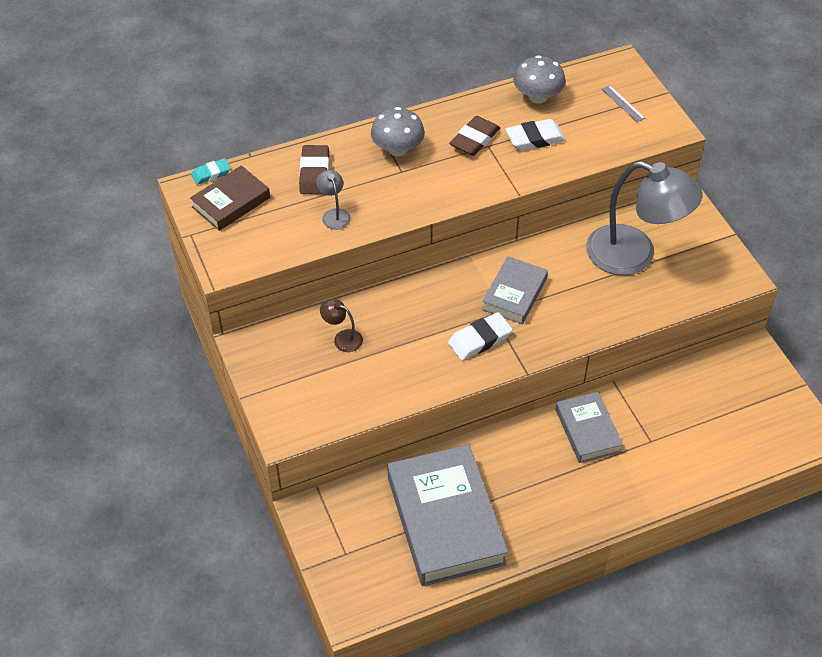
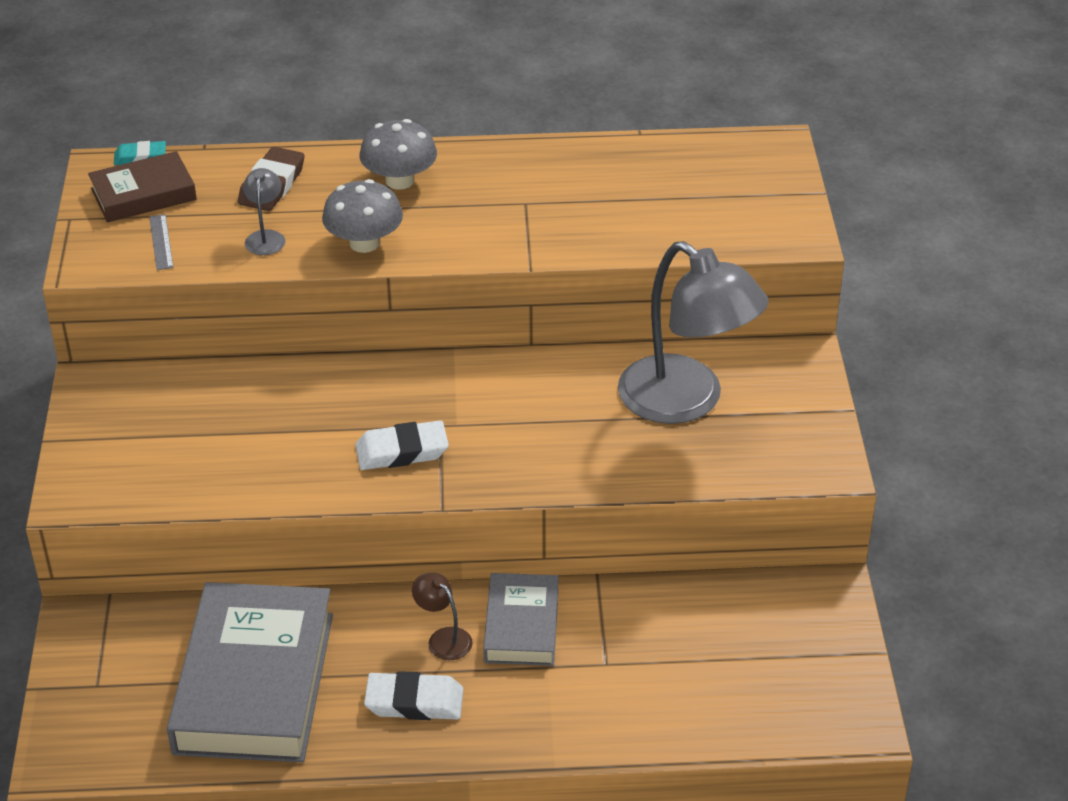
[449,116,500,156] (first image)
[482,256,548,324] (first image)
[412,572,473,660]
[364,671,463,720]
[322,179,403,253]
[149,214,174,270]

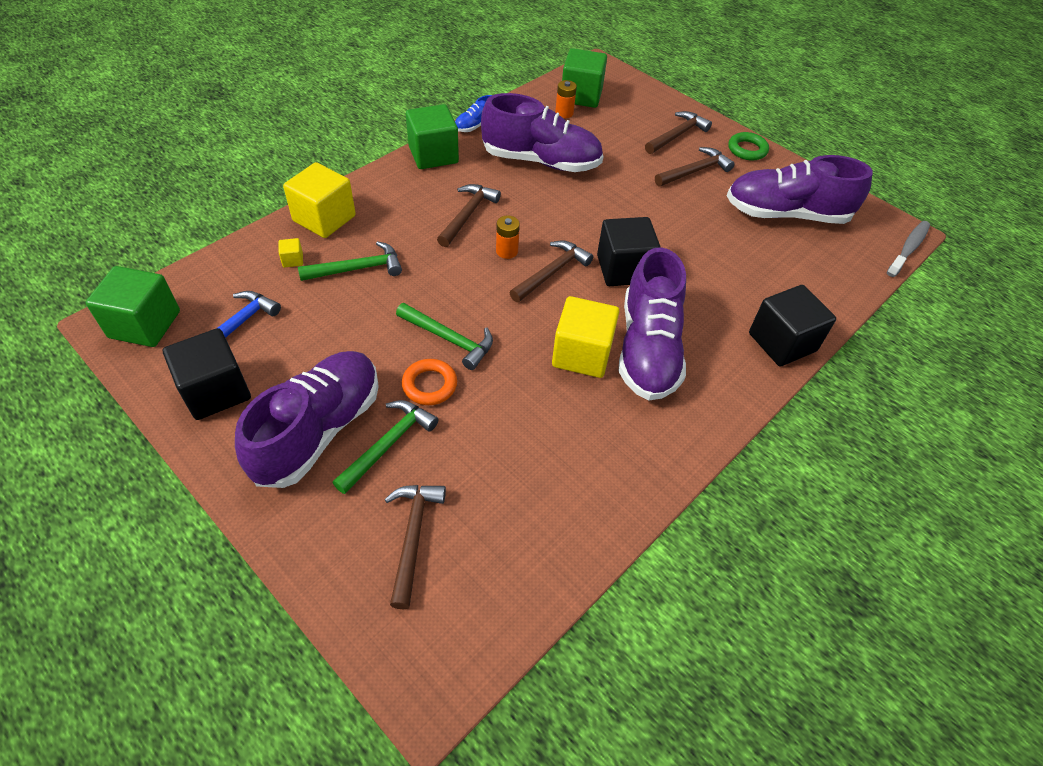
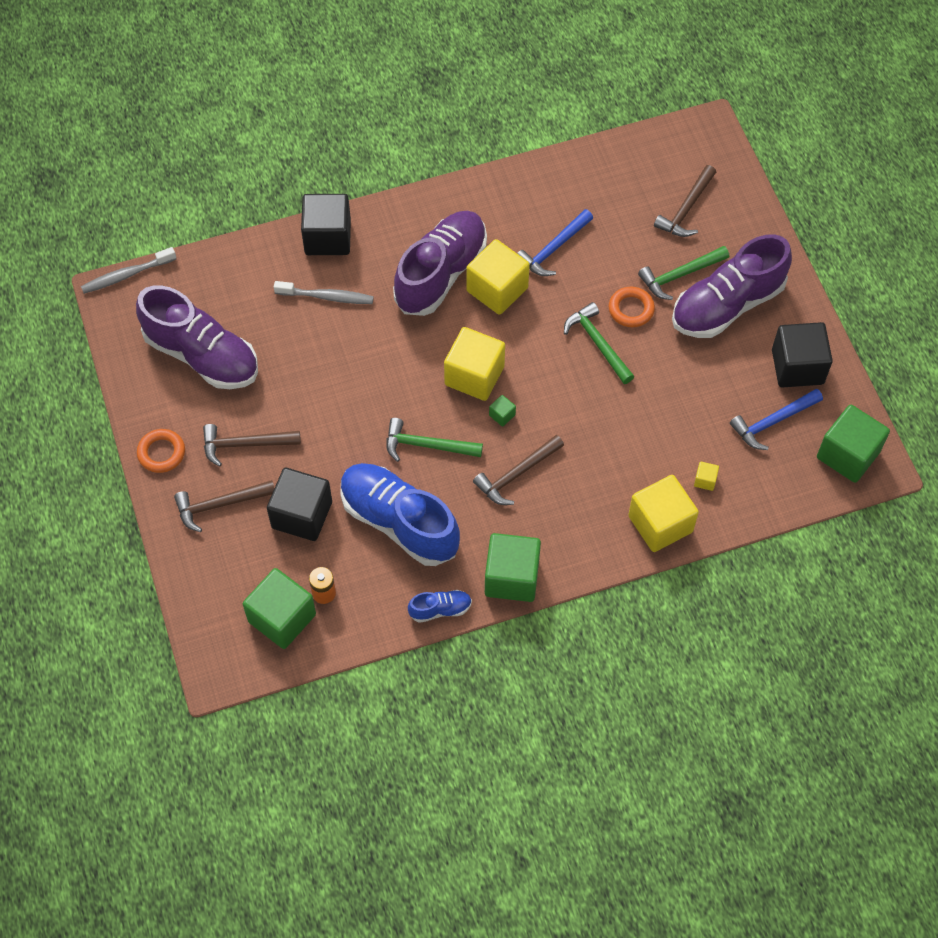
[274,281,374,304]
[517,209,593,276]
[386,418,483,462]
[267,468,332,541]
[489,395,516,427]
[444,327,505,401]
[340,463,460,566]
[137,429,185,473]

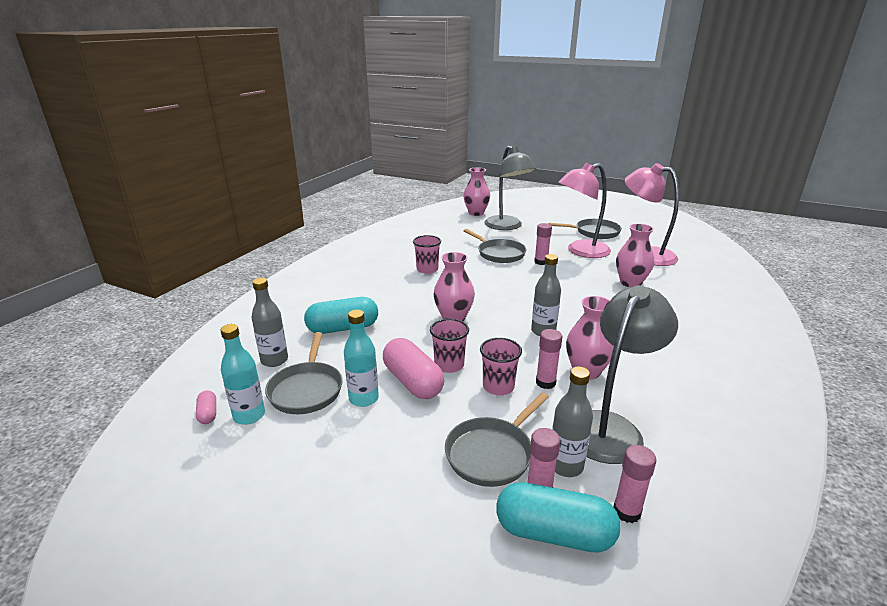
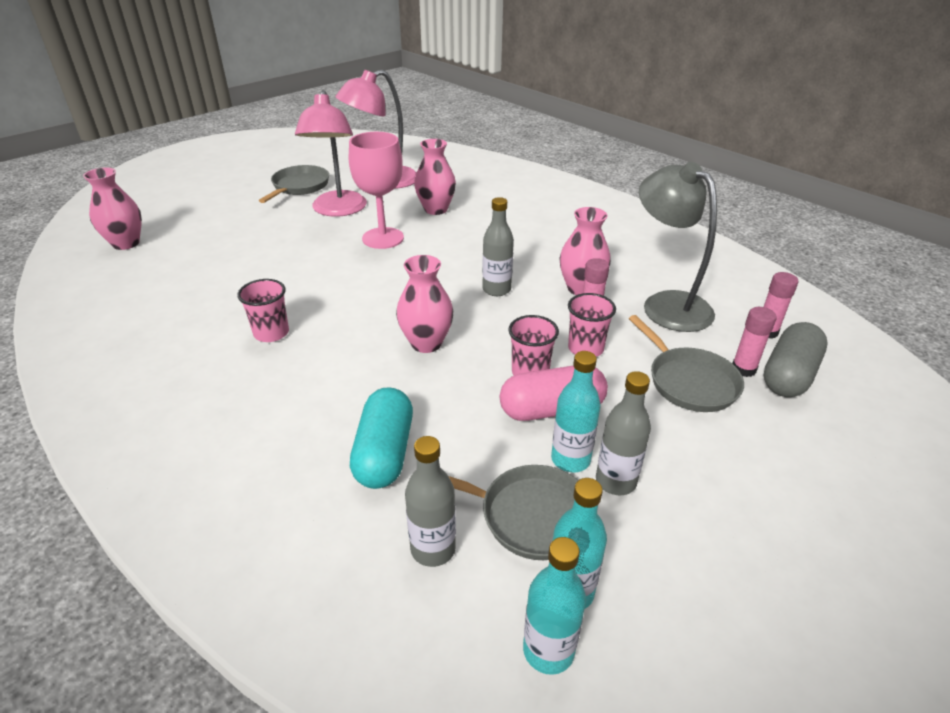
[464,229,526,263] (first image)
[484,146,537,230] (first image)
[534,223,552,265] (first image)
[349,132,404,249]
[596,371,651,495]
[523,537,586,675]
[763,322,828,397]

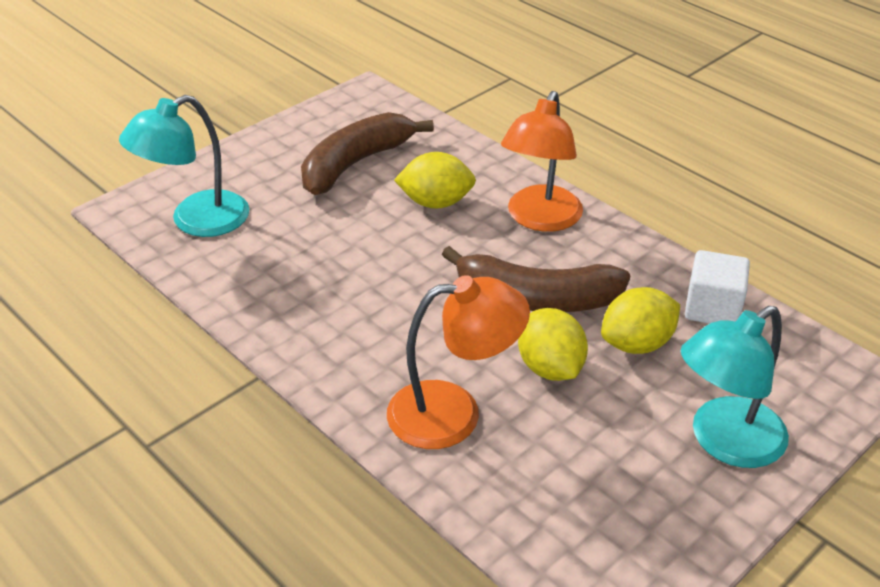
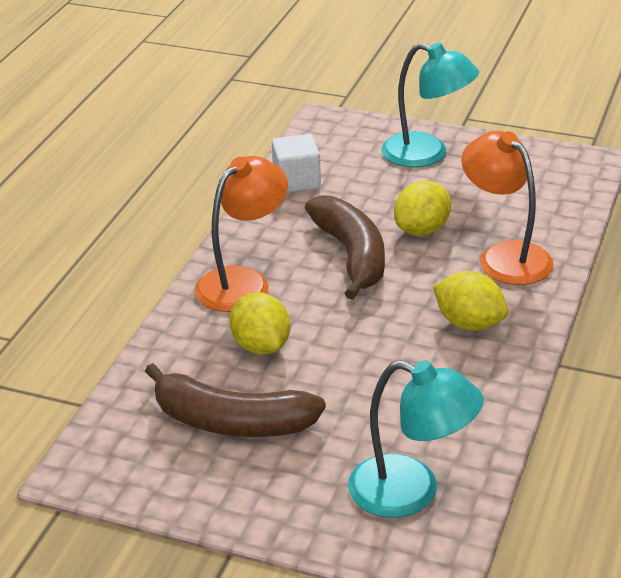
[433,271,508,331]
[194,156,288,312]

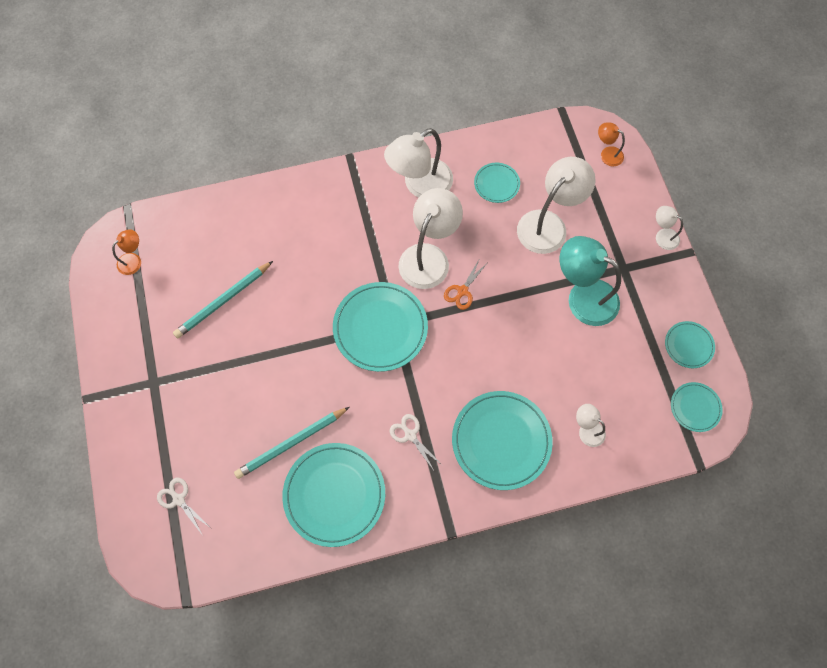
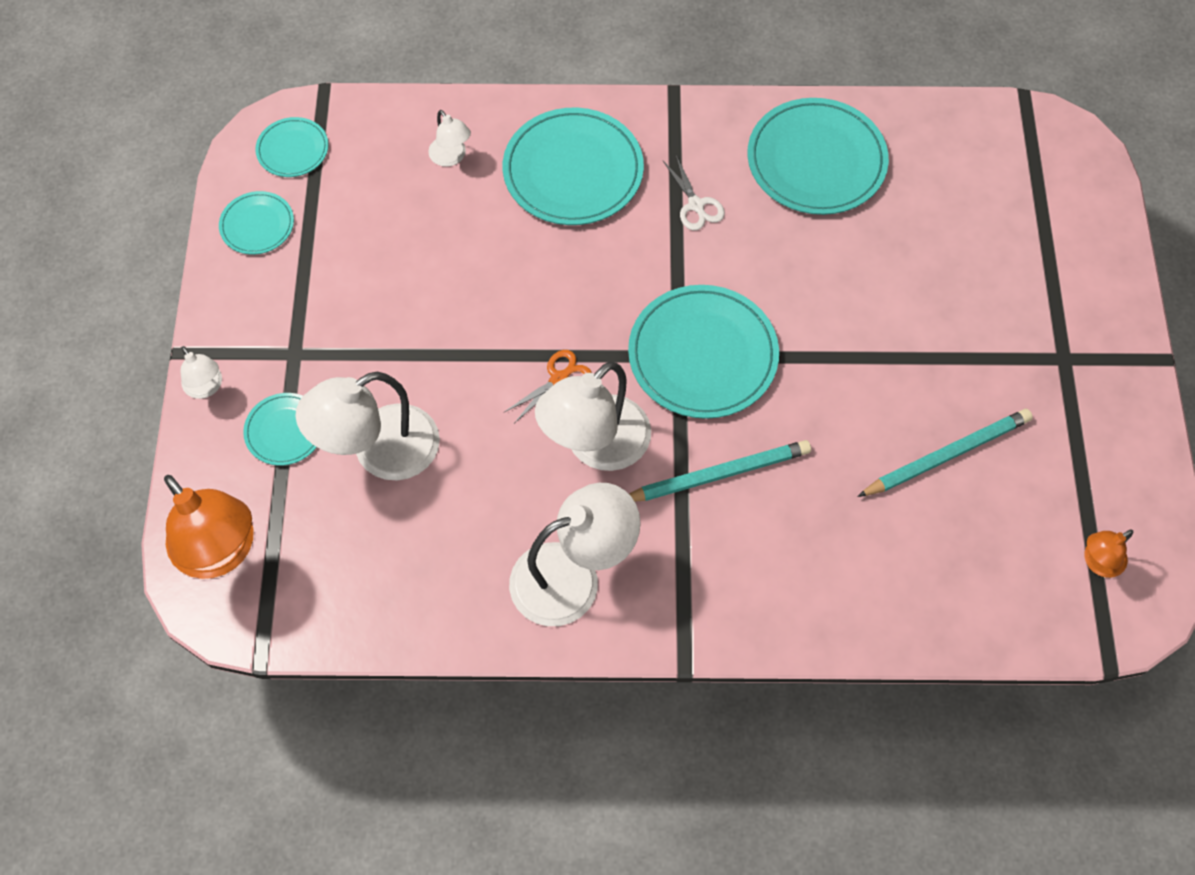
[157,478,211,536] (first image)
[560,236,621,326] (first image)
[629,440,811,502]
[243,393,317,466]
[164,475,254,579]

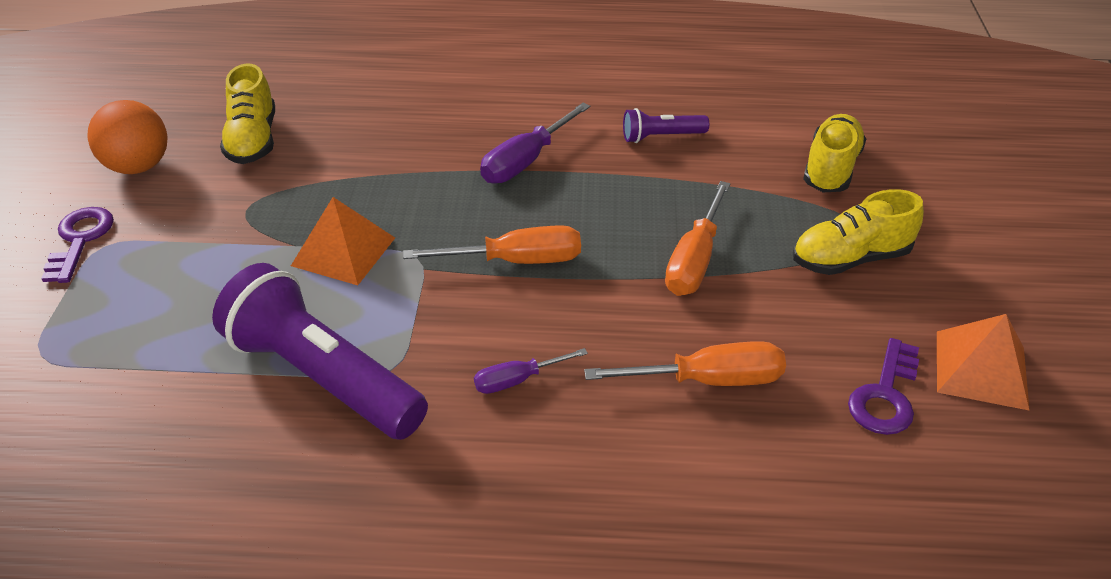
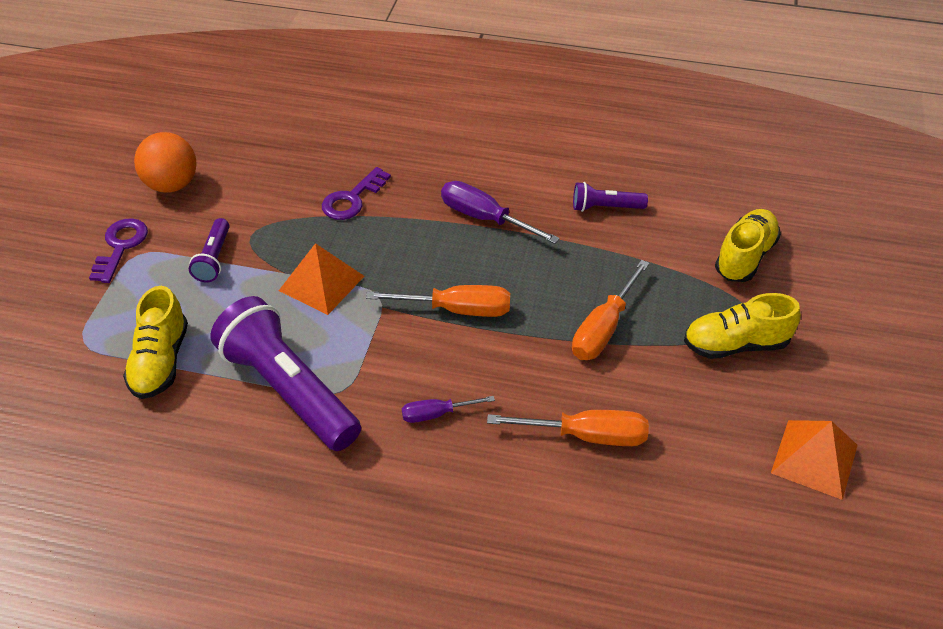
[189,218,230,282]
[123,286,188,399]
[322,167,391,220]
[441,181,560,244]

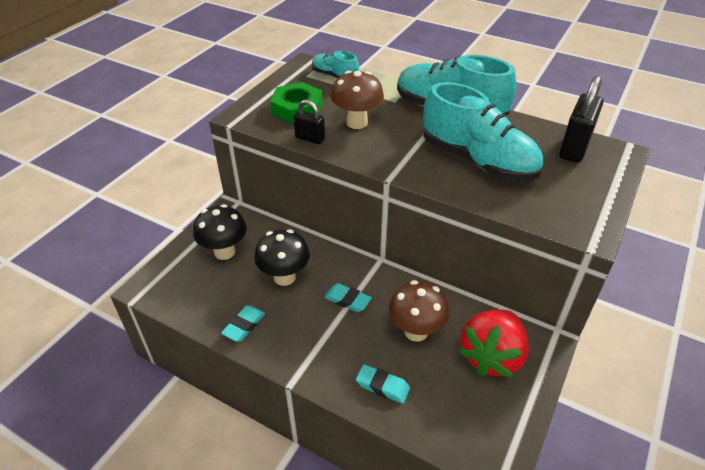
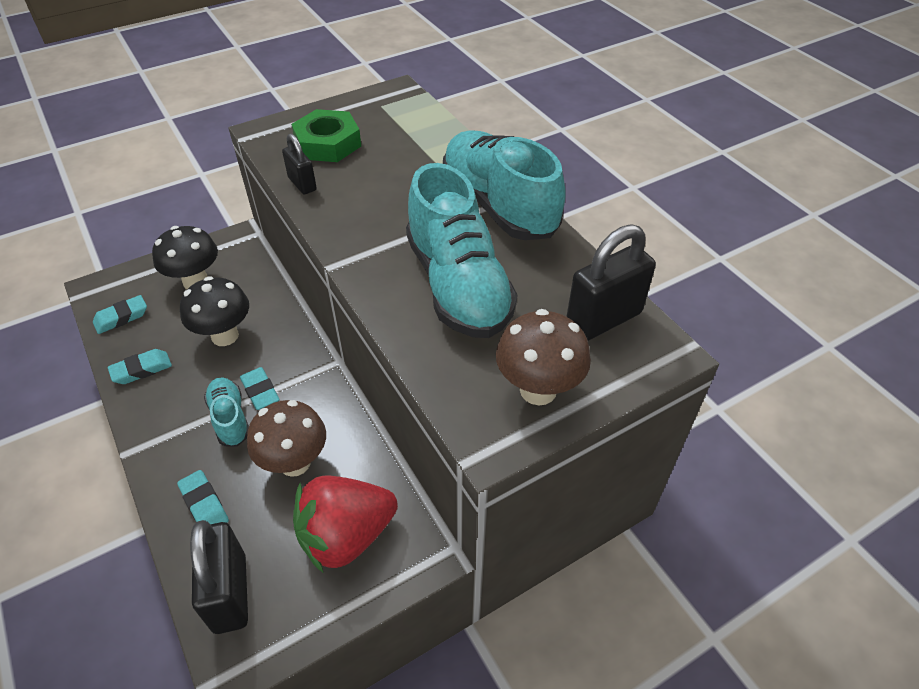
[93,295,147,334]
[190,520,248,634]
[204,377,249,446]
[496,309,591,405]

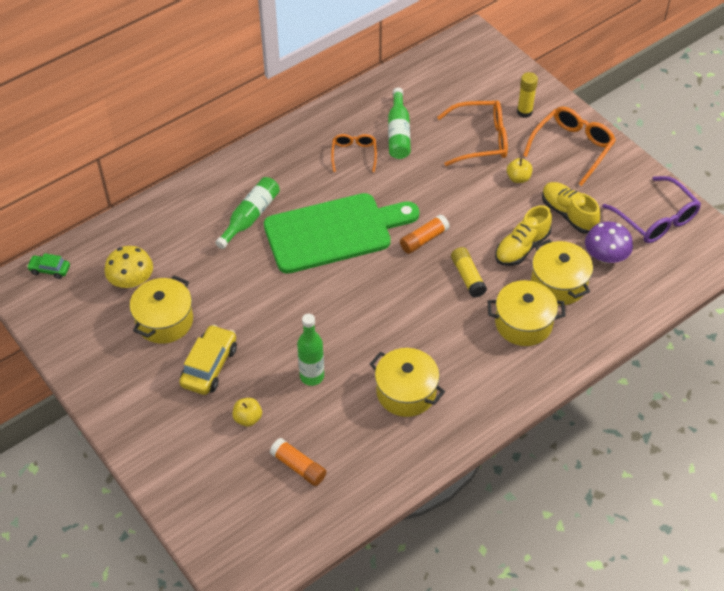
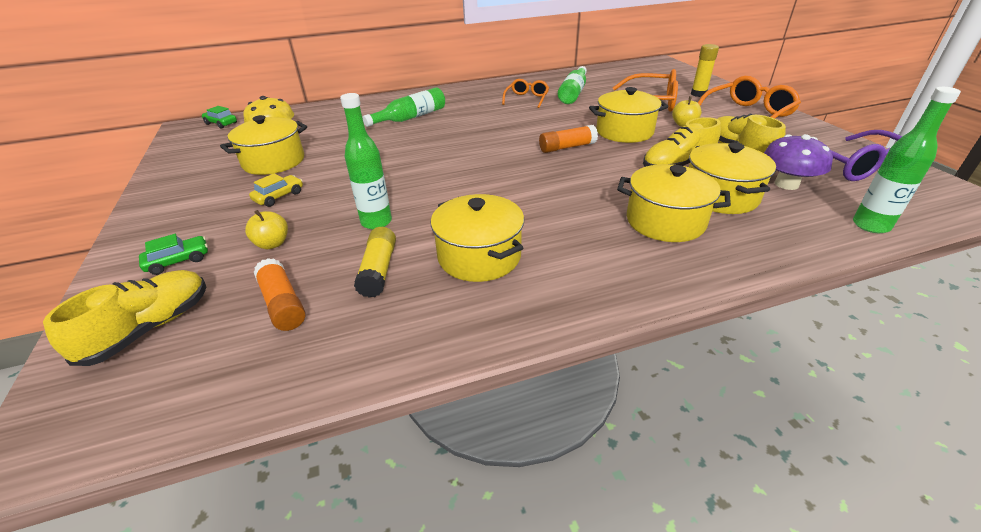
[264,193,419,274] (first image)
[43,270,207,366]
[139,234,208,275]
[589,87,669,143]
[853,87,961,233]
[354,227,396,298]
[249,173,303,207]

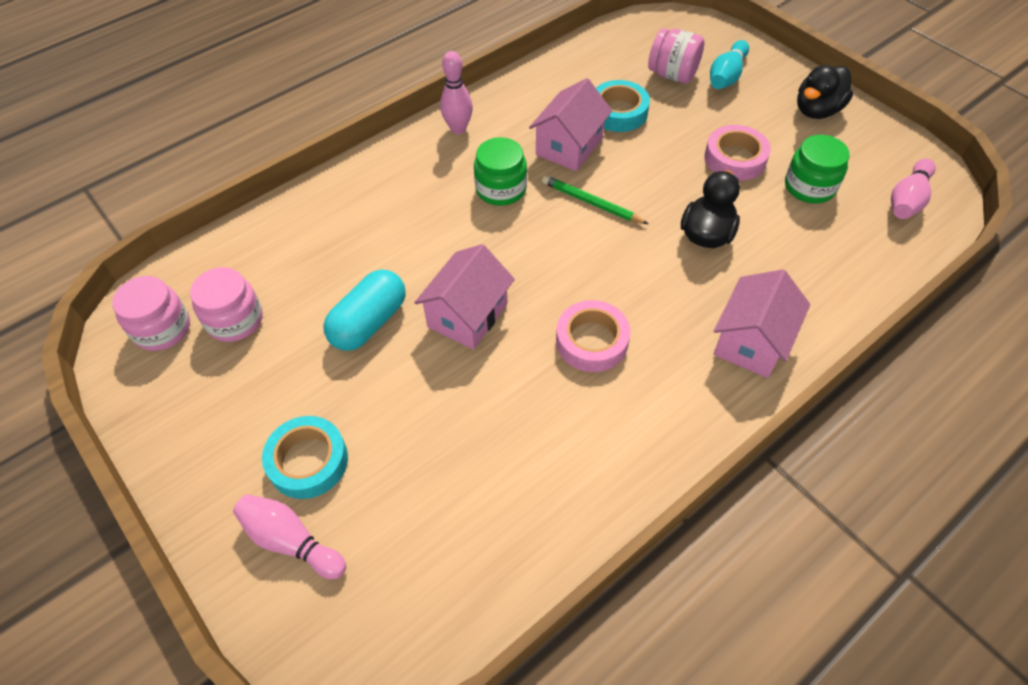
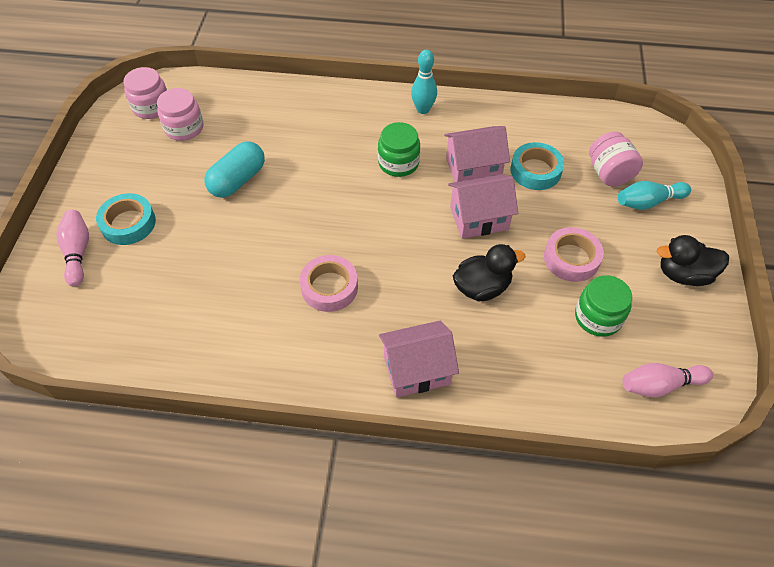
[542,175,648,224] (first image)
[448,174,518,239]
[411,50,437,114]
[204,141,265,198]

